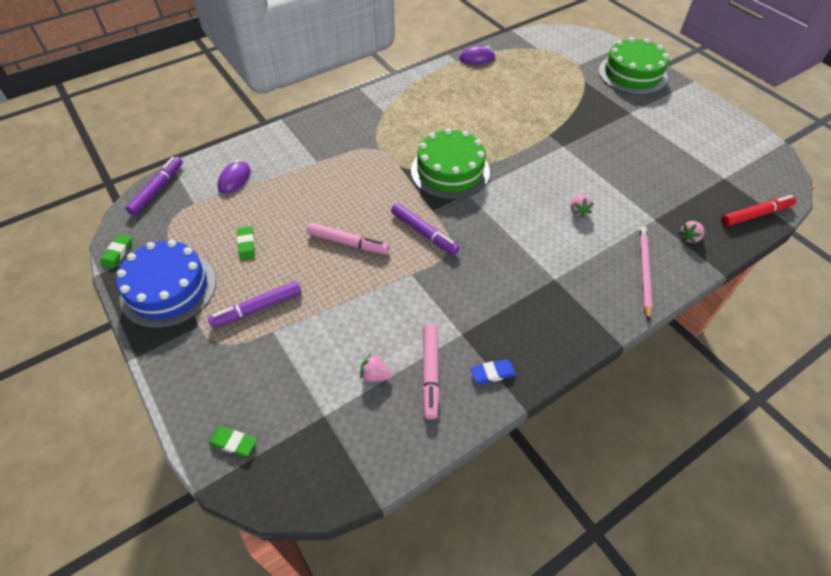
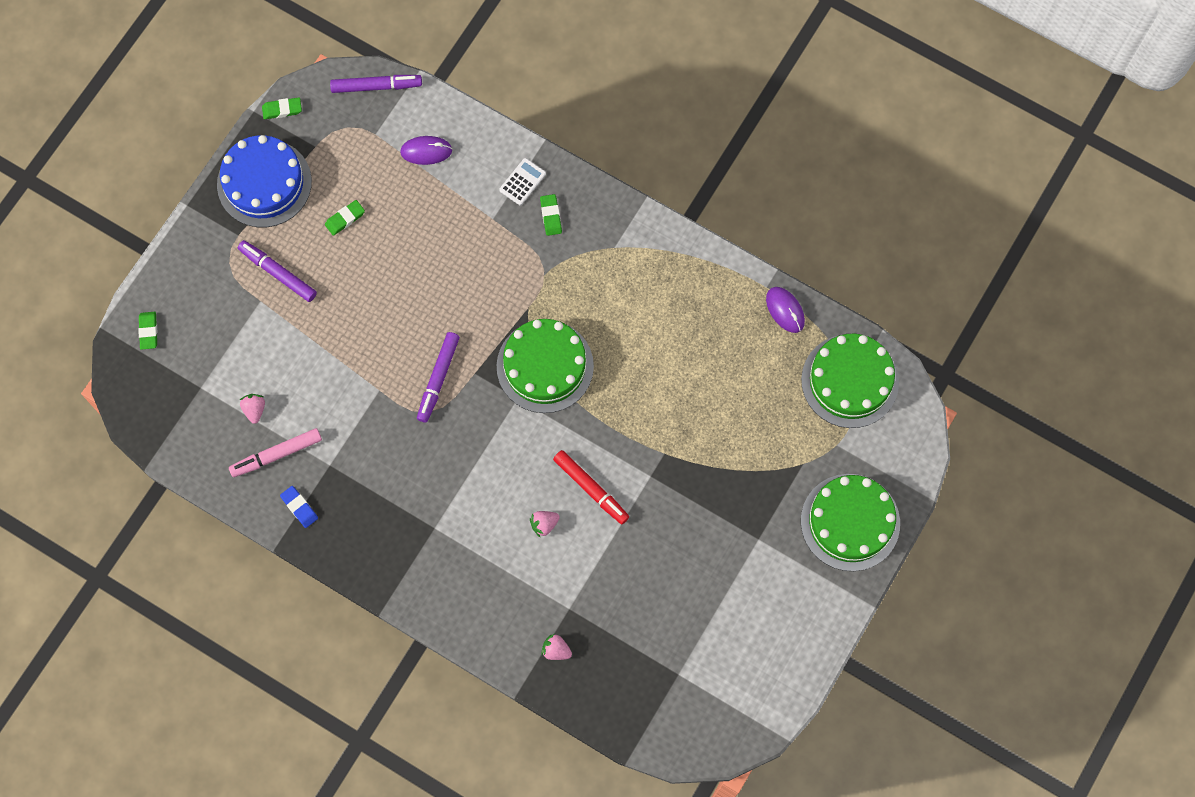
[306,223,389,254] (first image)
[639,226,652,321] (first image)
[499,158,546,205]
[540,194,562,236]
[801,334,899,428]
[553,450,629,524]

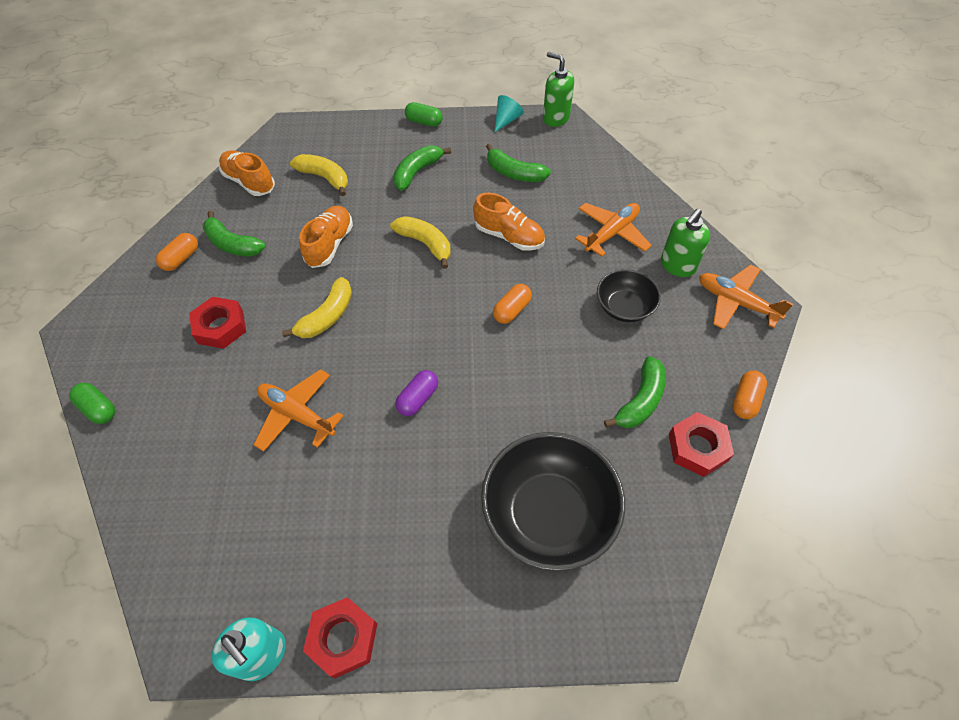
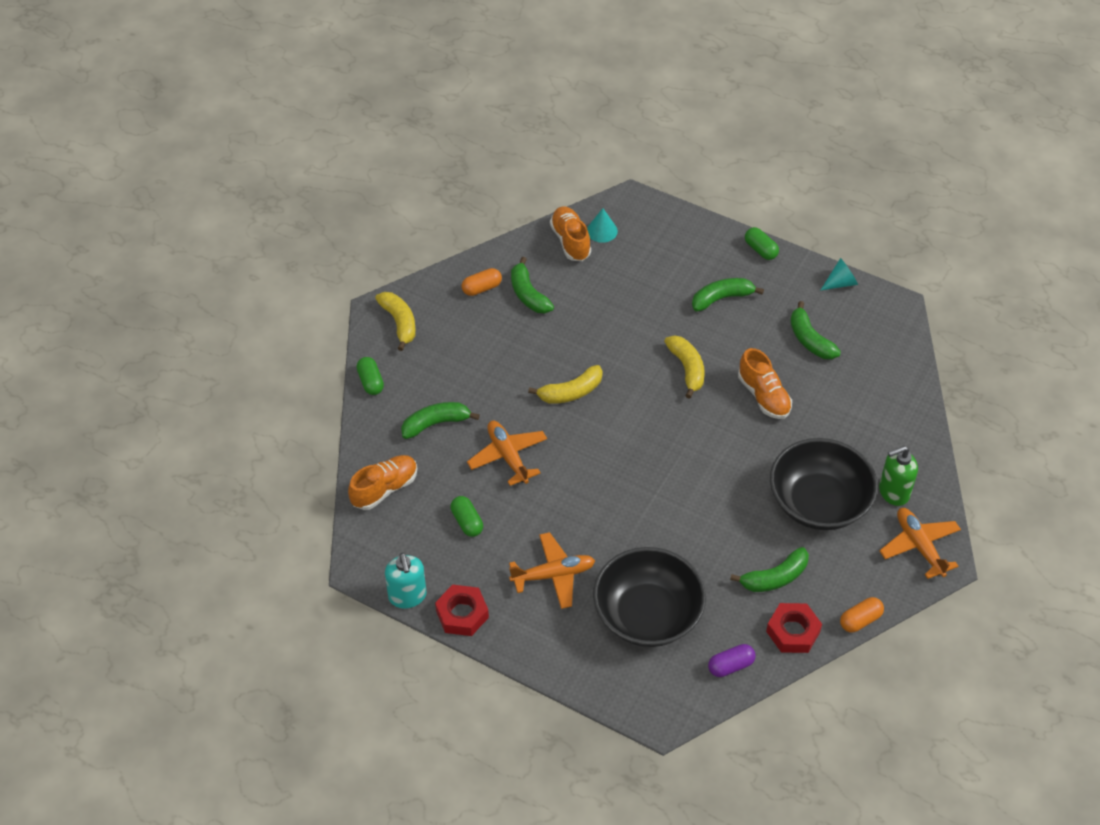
[189,297,246,349] (first image)
[493,284,532,324] (first image)
[543,52,574,127] (first image)
[401,402,480,439]
[451,496,483,537]
[587,208,618,243]
[375,292,416,351]
[348,455,417,510]
[708,644,755,677]
[509,532,595,609]
[770,438,878,530]

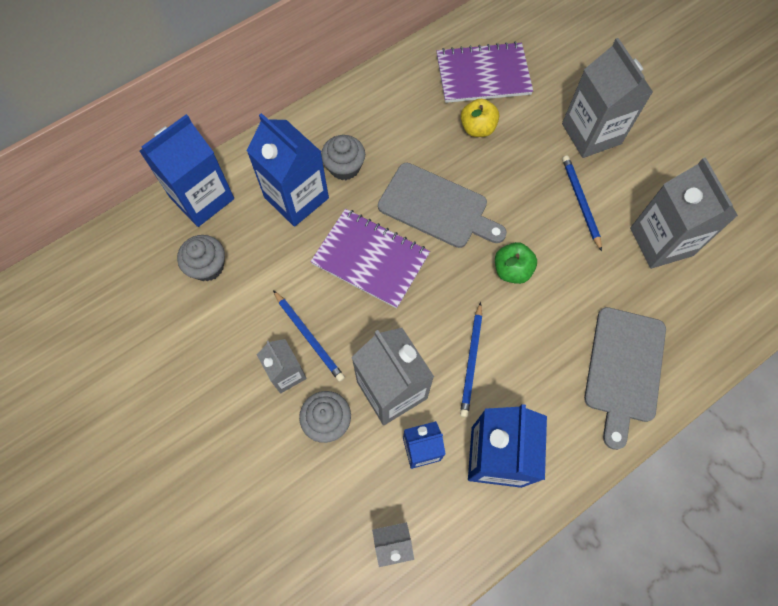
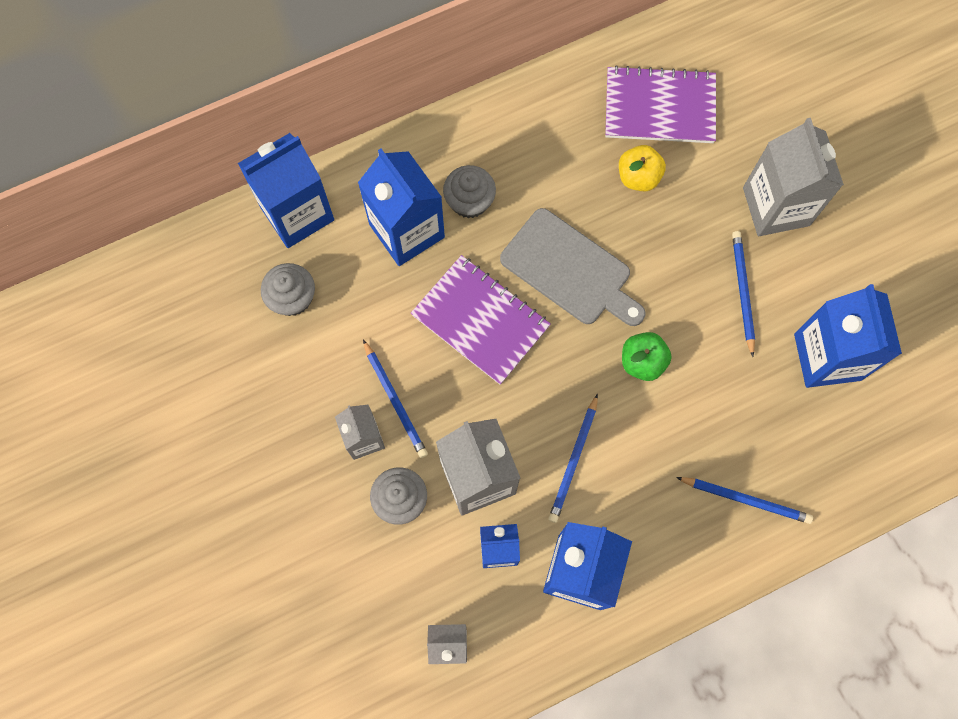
[676,477,813,524]
[794,284,902,388]

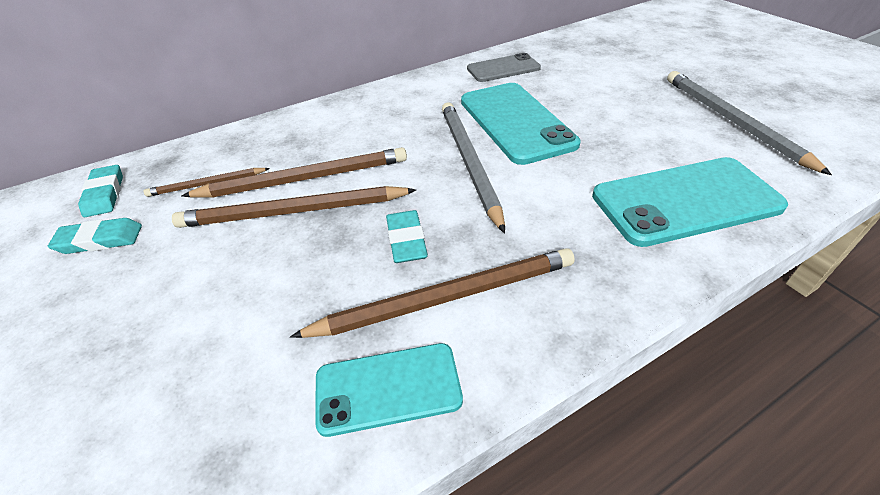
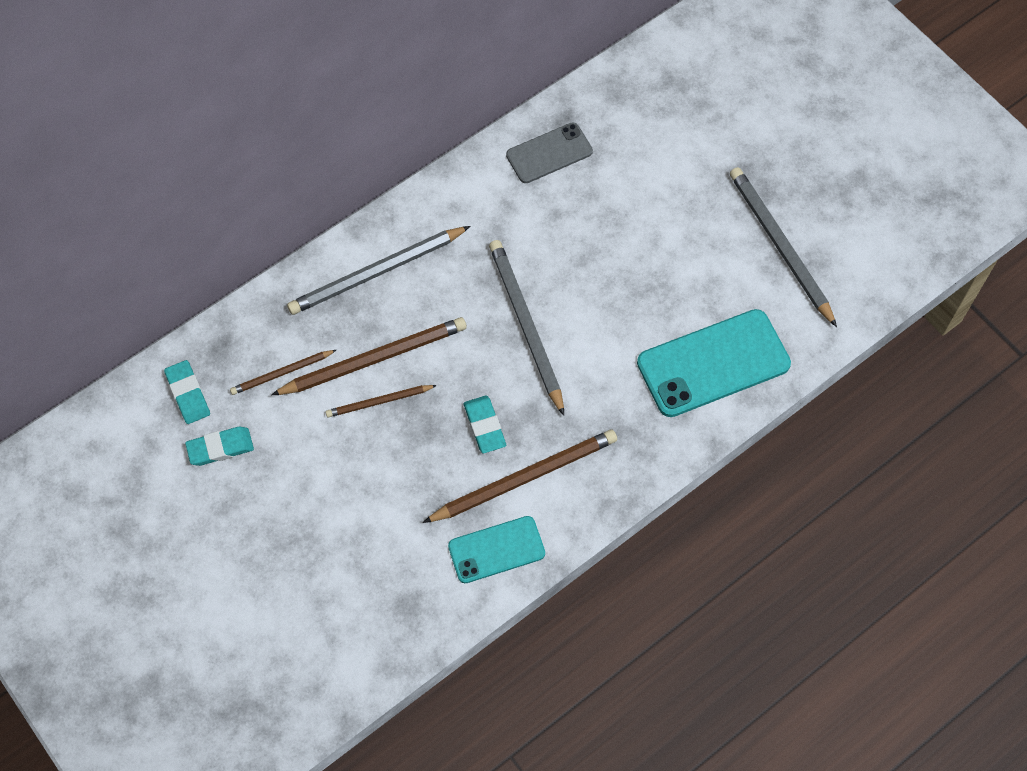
[461,83,580,165] (first image)
[287,226,470,315]
[325,385,437,418]

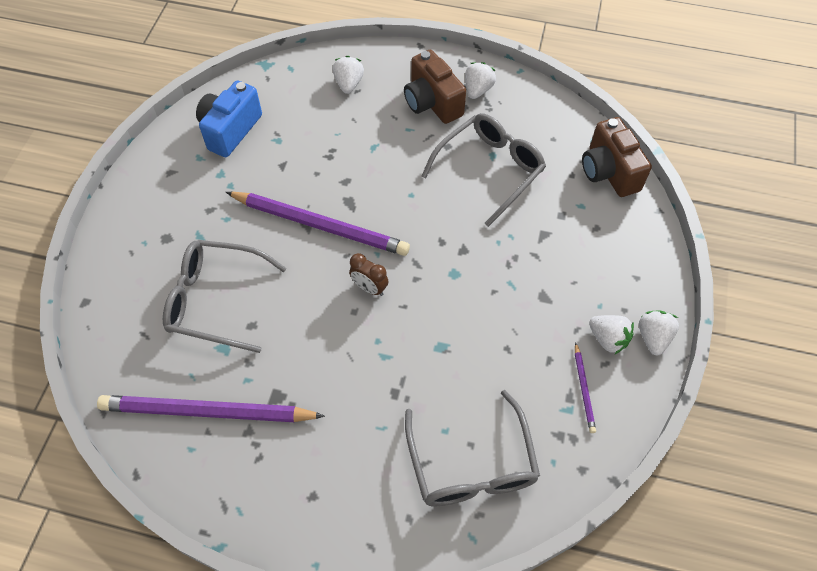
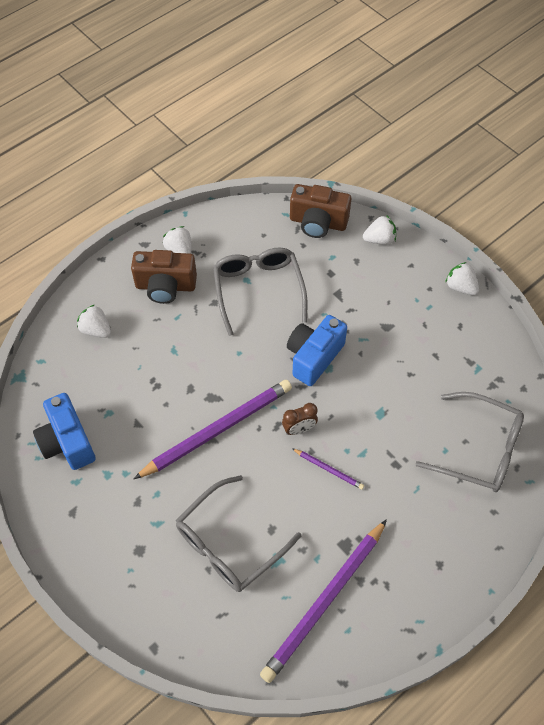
[287,315,347,386]
[292,448,364,490]
[363,215,396,245]

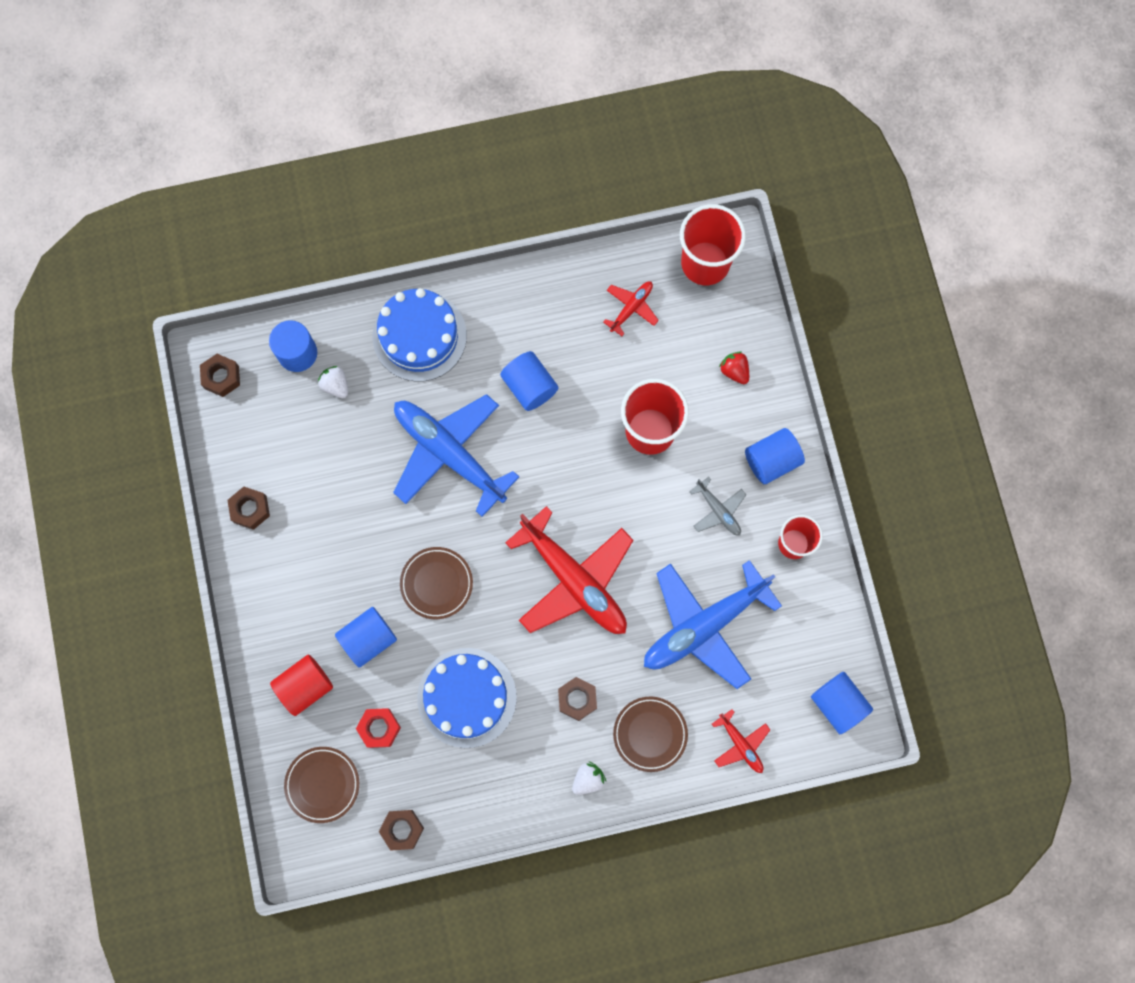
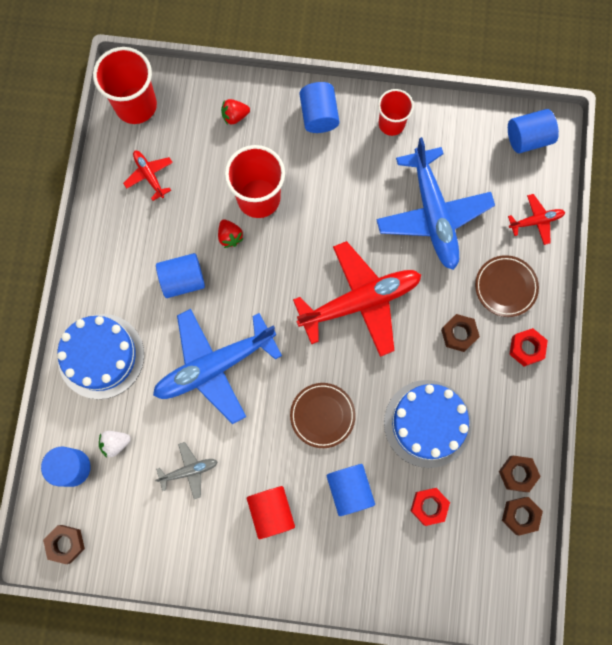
[284,747,359,823] (first image)
[218,220,244,248]
[499,456,541,492]
[247,486,295,539]
[155,442,218,499]
[509,328,548,367]

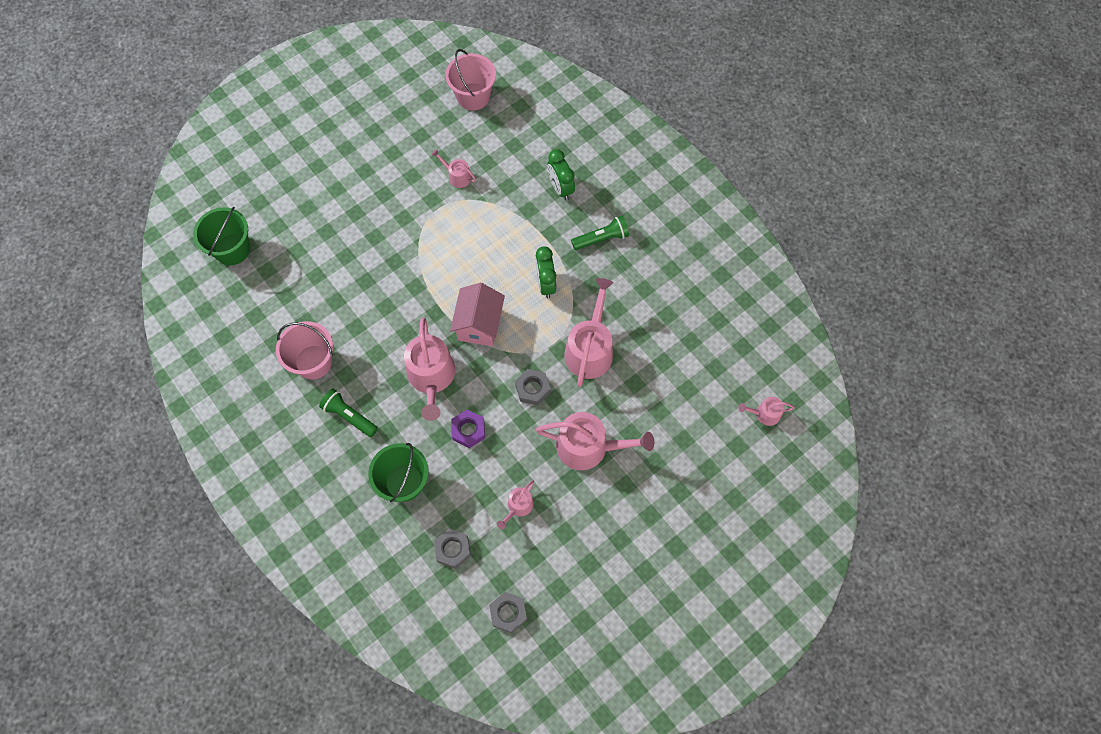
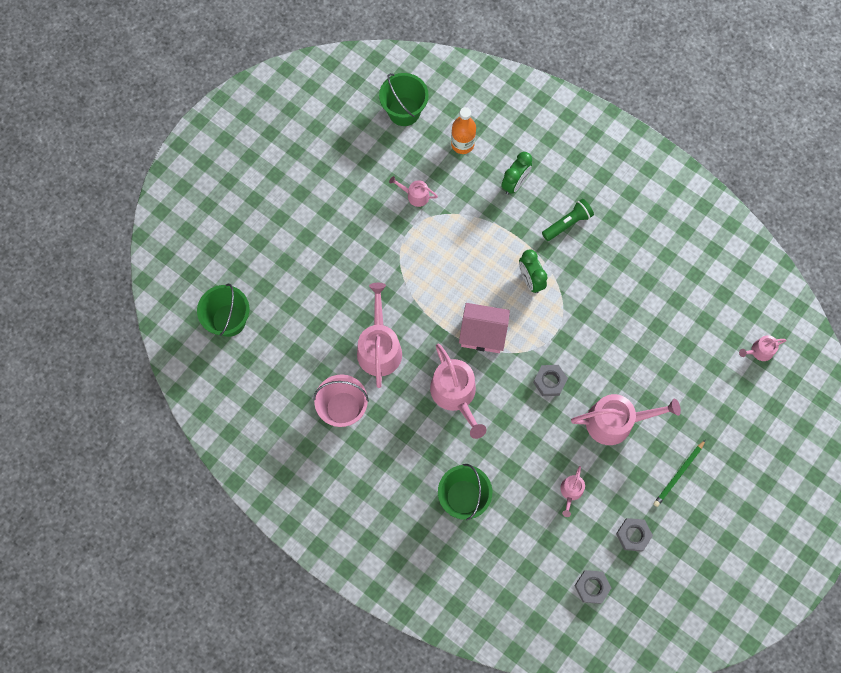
[319,389,378,437] (first image)
[451,409,485,448] (first image)
[451,107,476,154]
[654,440,705,507]
[616,518,653,551]
[357,283,402,388]
[379,73,429,126]
[459,303,510,353]
[501,152,532,195]

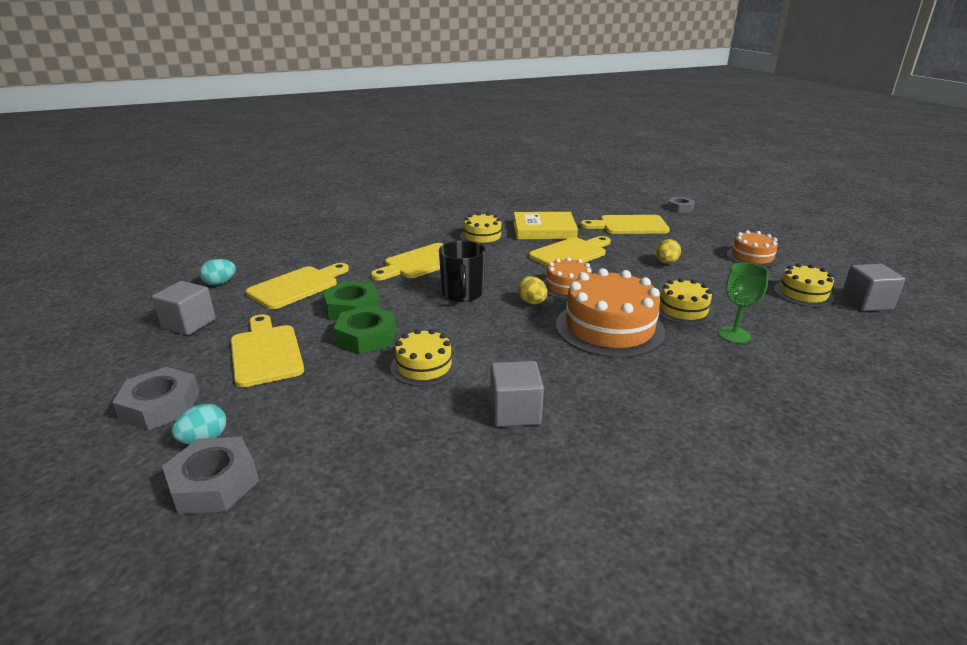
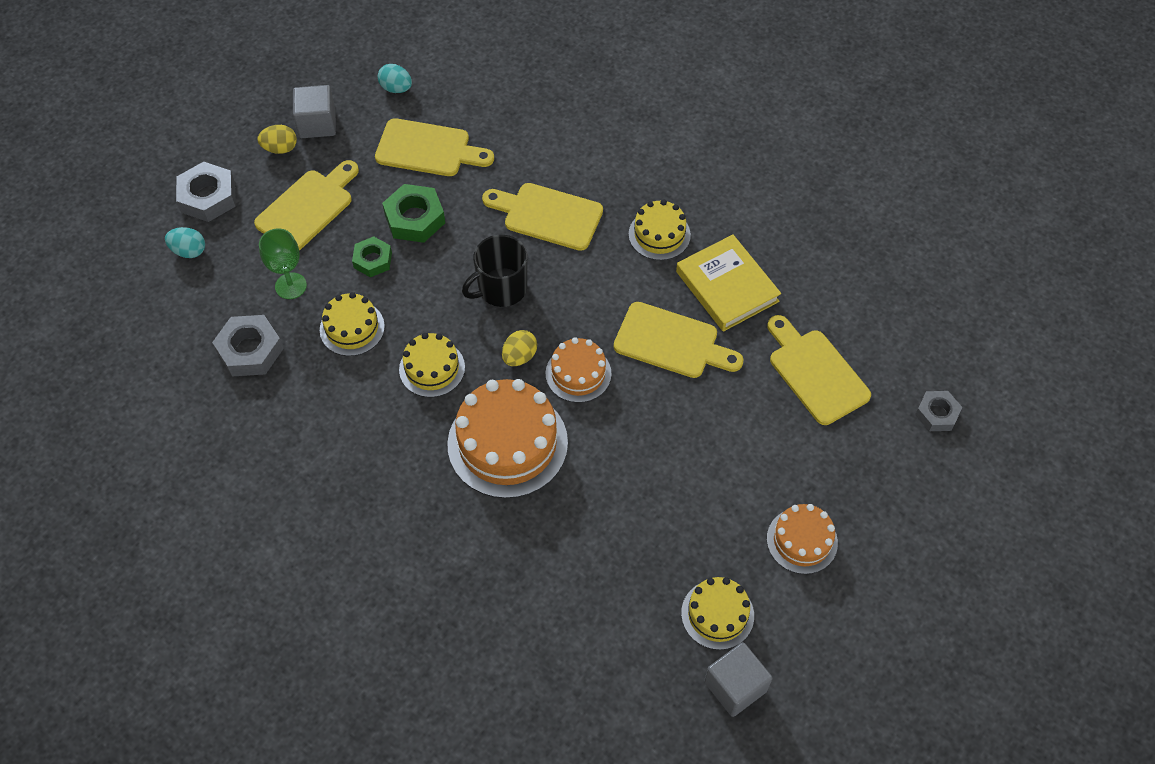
[490,361,544,427] (first image)
[212,315,284,377]
[257,125,297,154]
[399,333,465,397]
[259,228,307,299]
[352,236,392,277]

